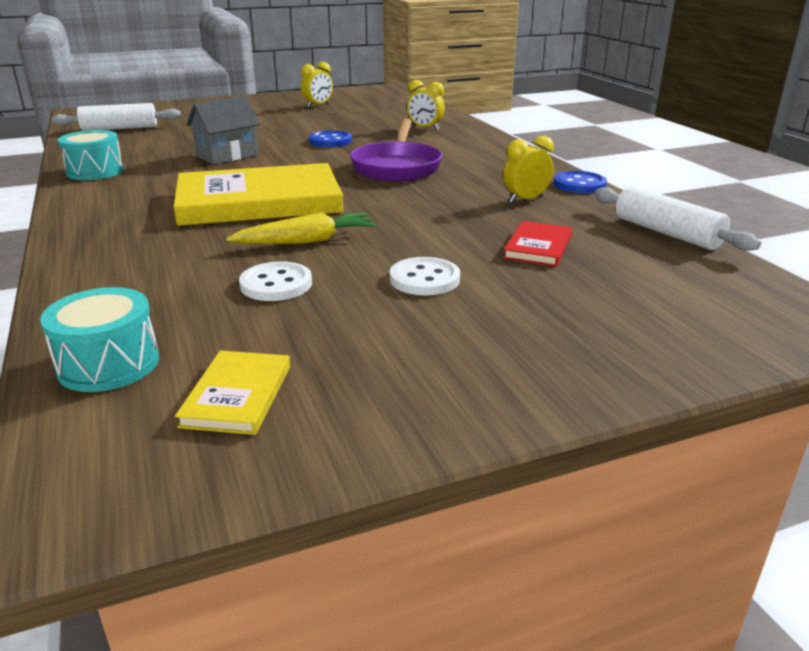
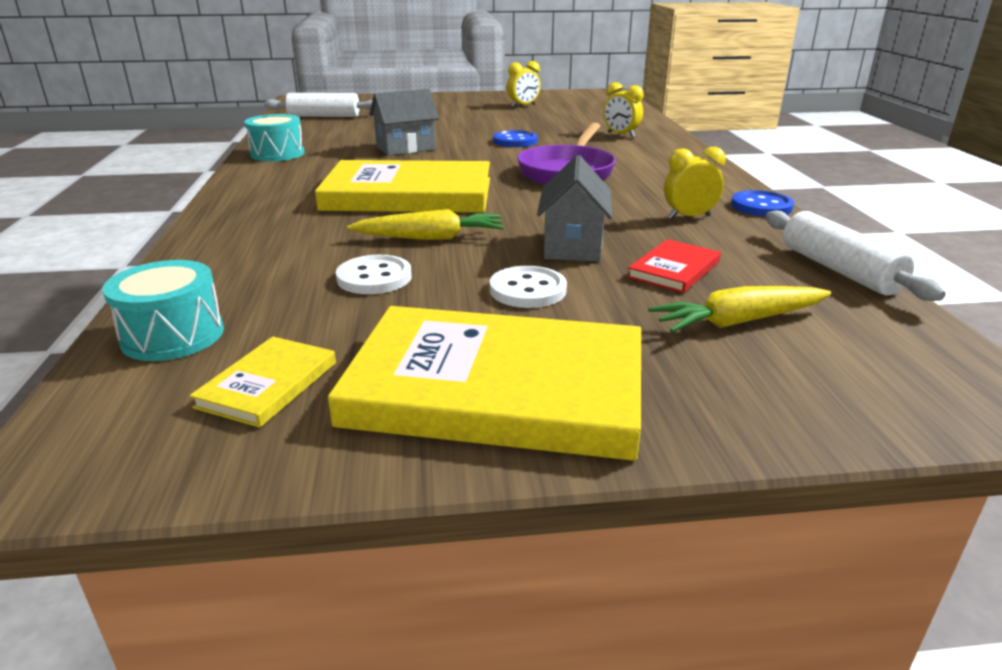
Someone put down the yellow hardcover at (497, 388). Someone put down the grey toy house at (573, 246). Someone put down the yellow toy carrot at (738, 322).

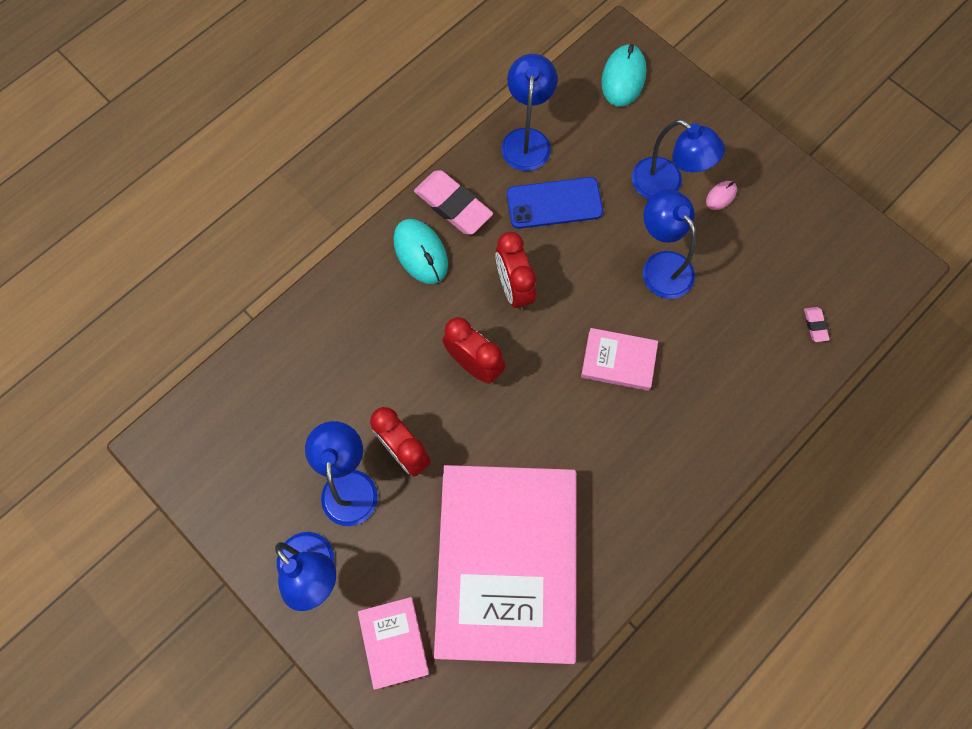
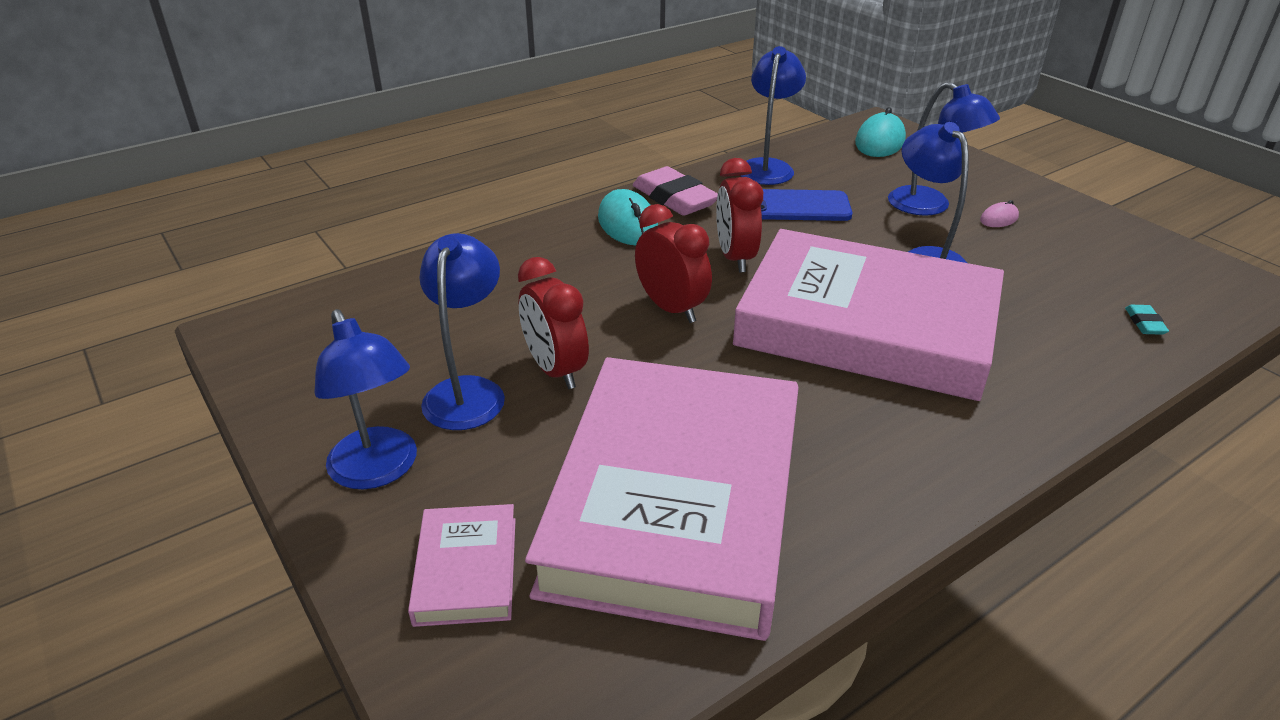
Someone repainted the pink gum eraser at (815, 325), which became the teal gum eraser at (1144, 323). Someone scaled the pink hardcover at (618, 361) by 2.48.

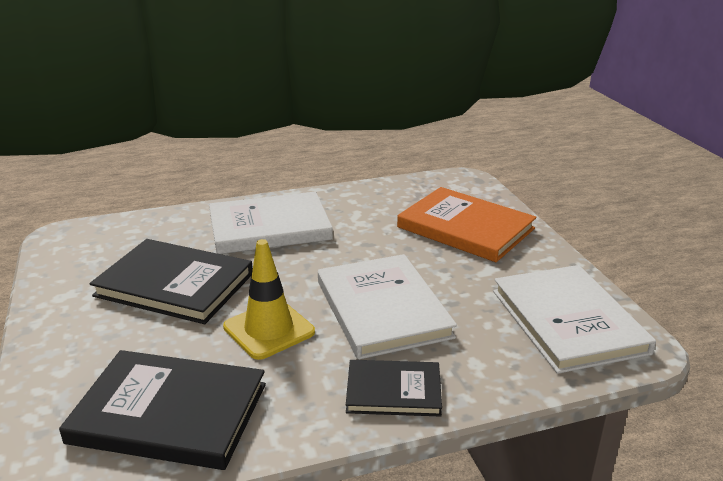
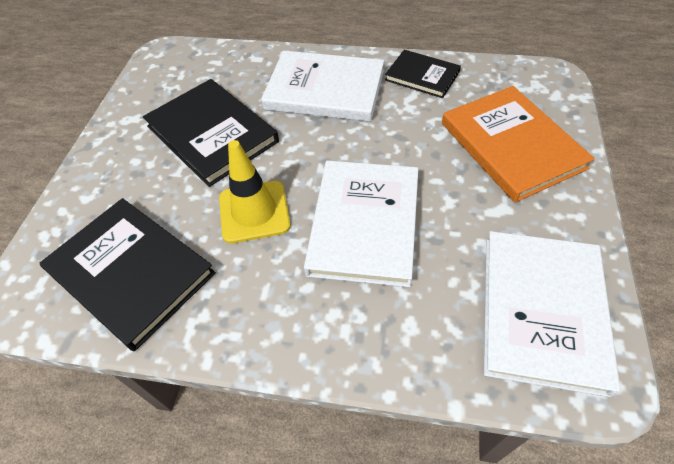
Someone carried the black hardcover from (393, 391) to (422, 76).

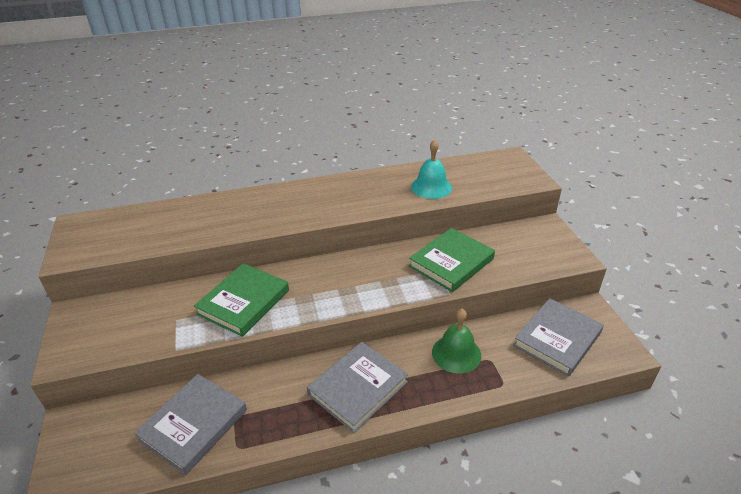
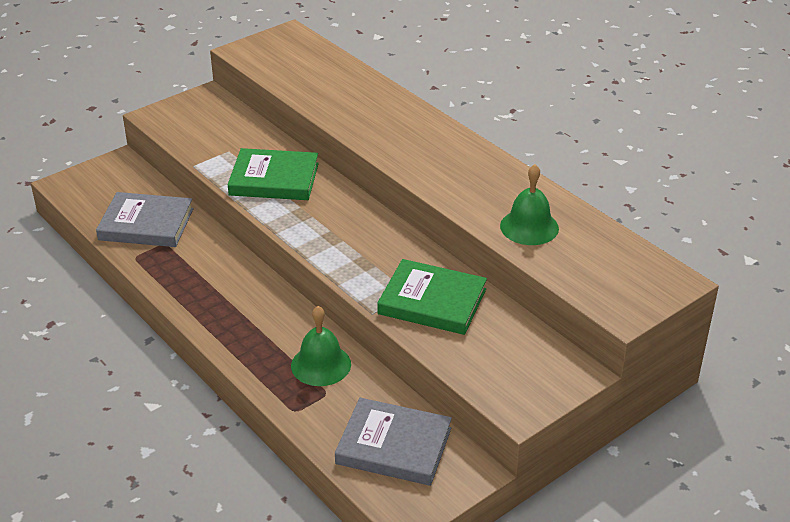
Someone took away the grey hardcover at (358, 388). Someone repainted the teal school bell at (431, 187), which became the green school bell at (529, 227).

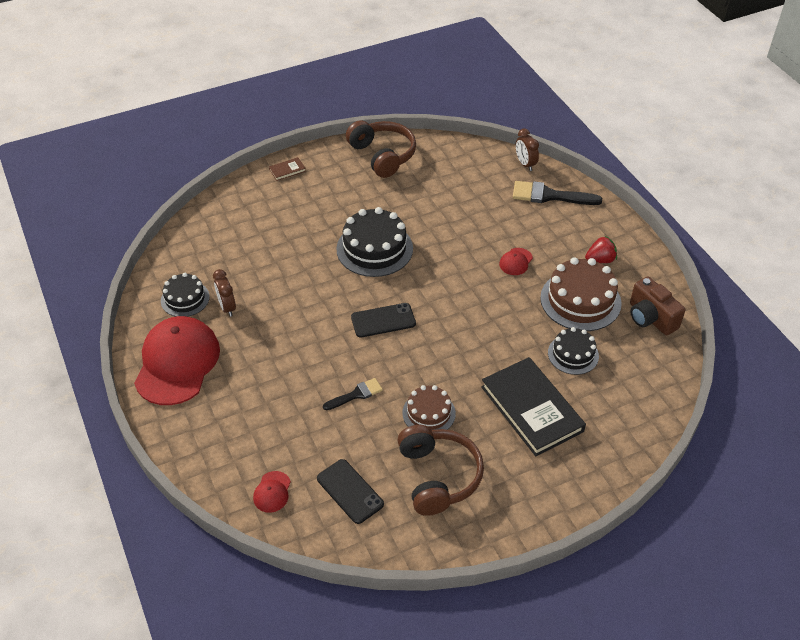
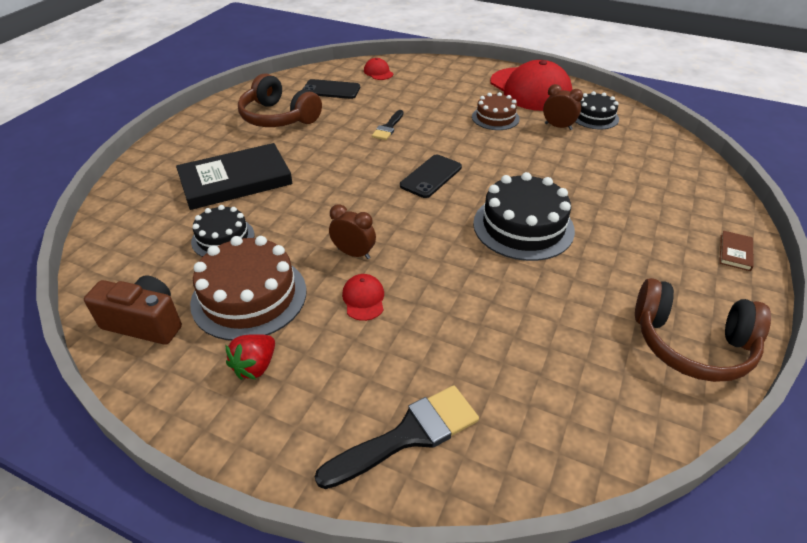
Someone carried the dark brown layer cake from (428, 413) to (495, 118). Someone carried the dark brown bedside clock from (525, 164) to (354, 253). Someone rotated the black hardcover at (531, 409) by 45 degrees counterclockwise.

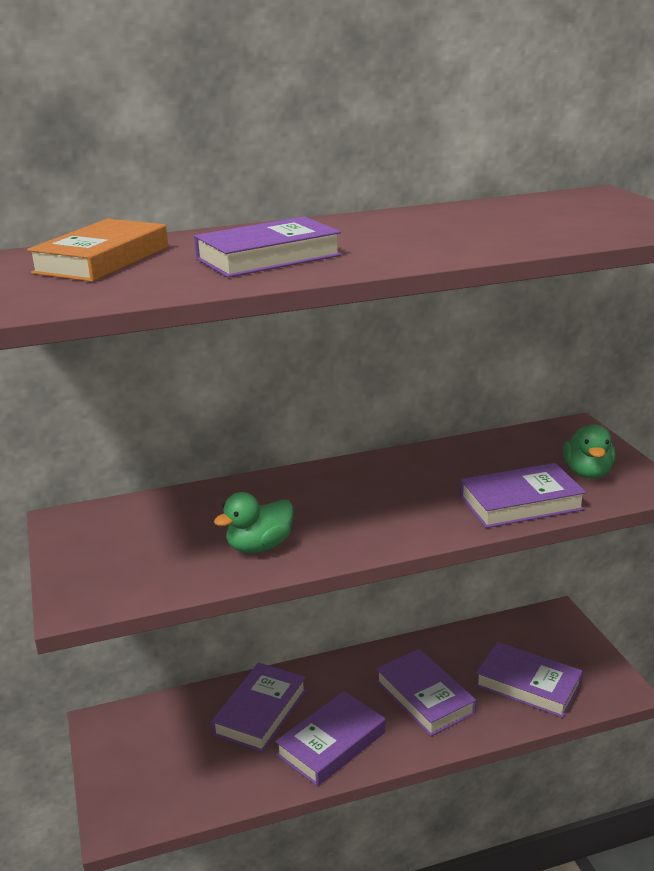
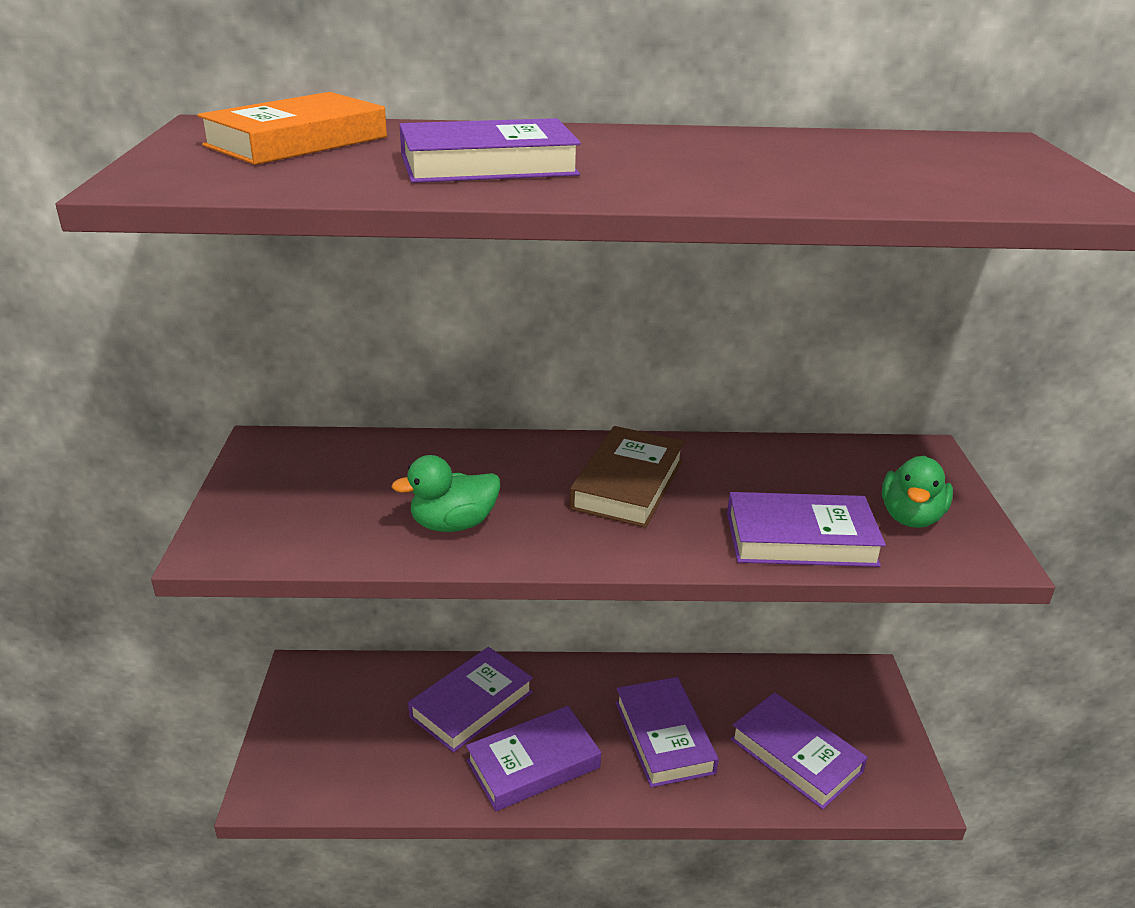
Someone put down the dark brown hardcover at (628, 484).

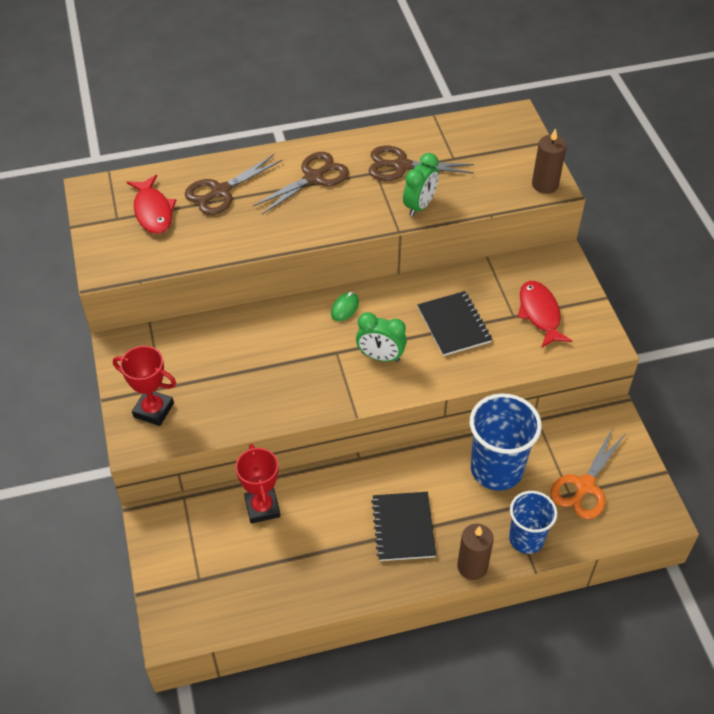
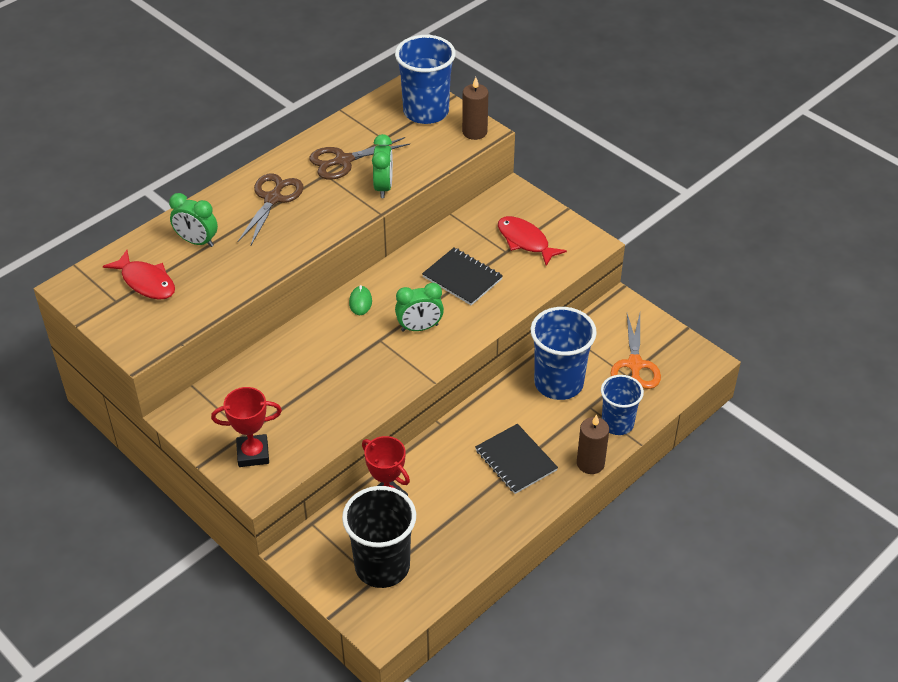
Someone put down the black beaker at (382, 566). Someone put down the blue beaker at (426, 112). Someone swapped the dark brown pair of scissors at (221, 191) for the green bedside clock at (197, 241).

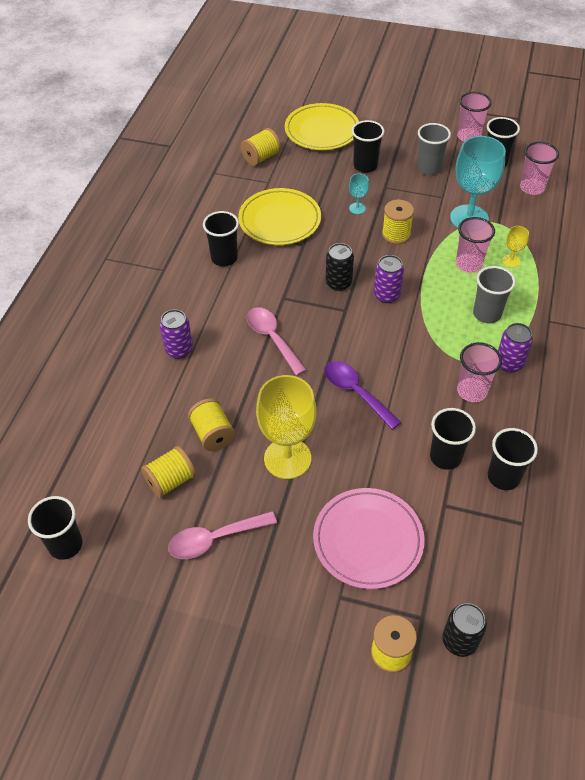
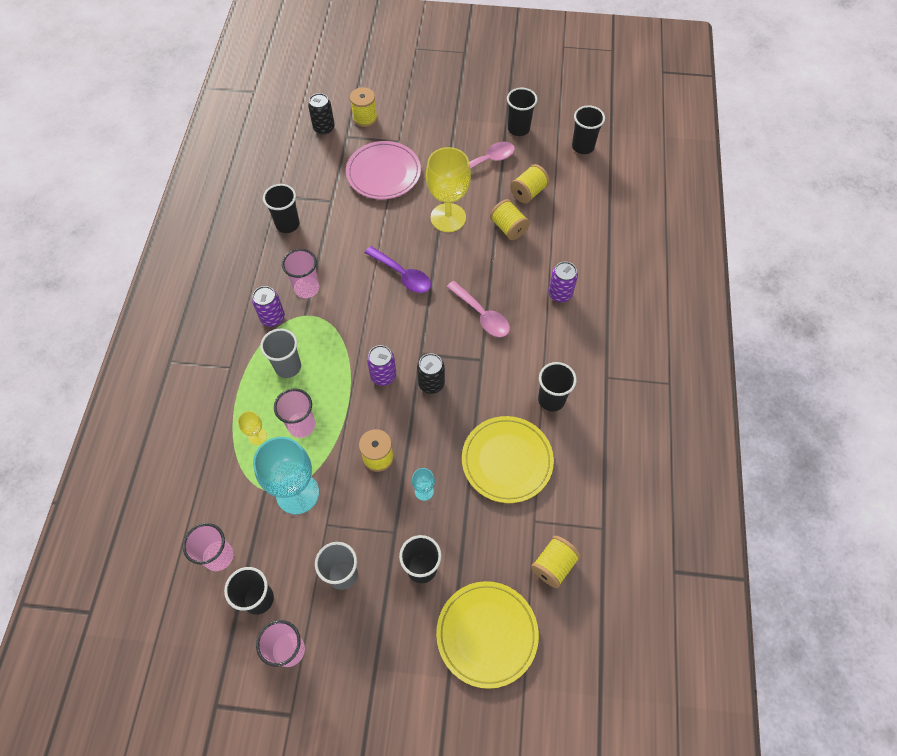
Someone carried the black beaker from (445, 457) to (518, 129).

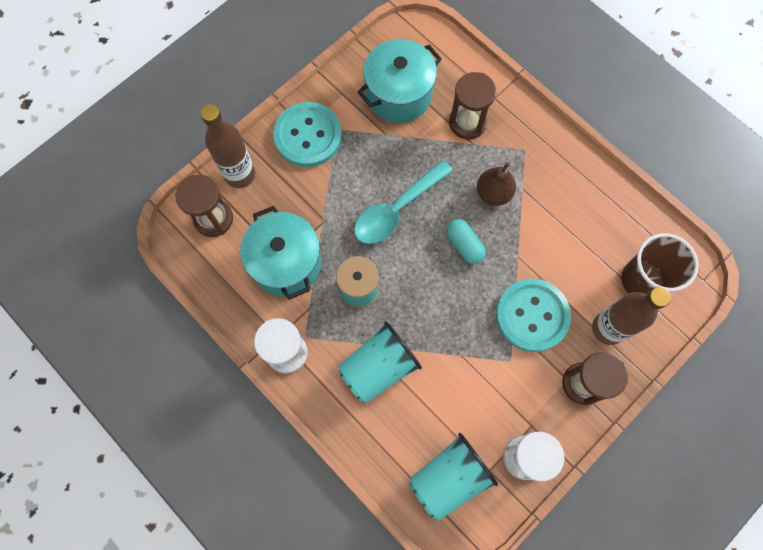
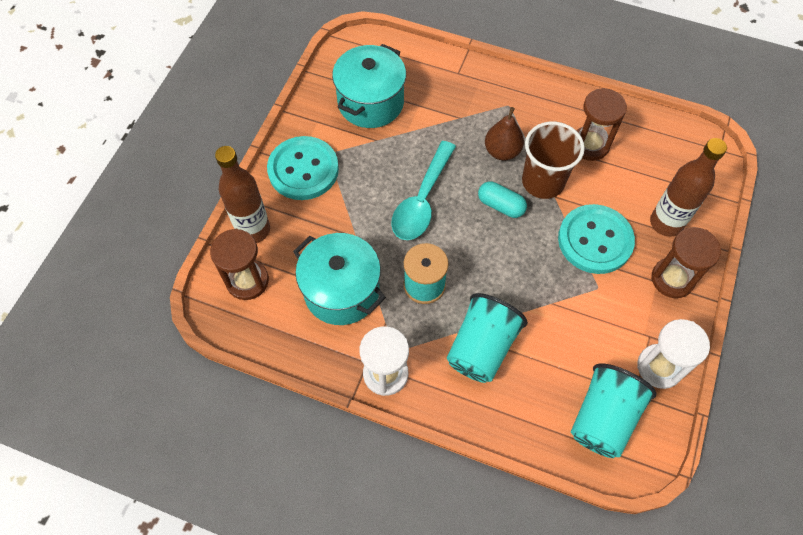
Someone carried the dark brown sand timer from (467, 123) to (589, 145). Someone carried the dark brown beaker from (642, 280) to (543, 182).

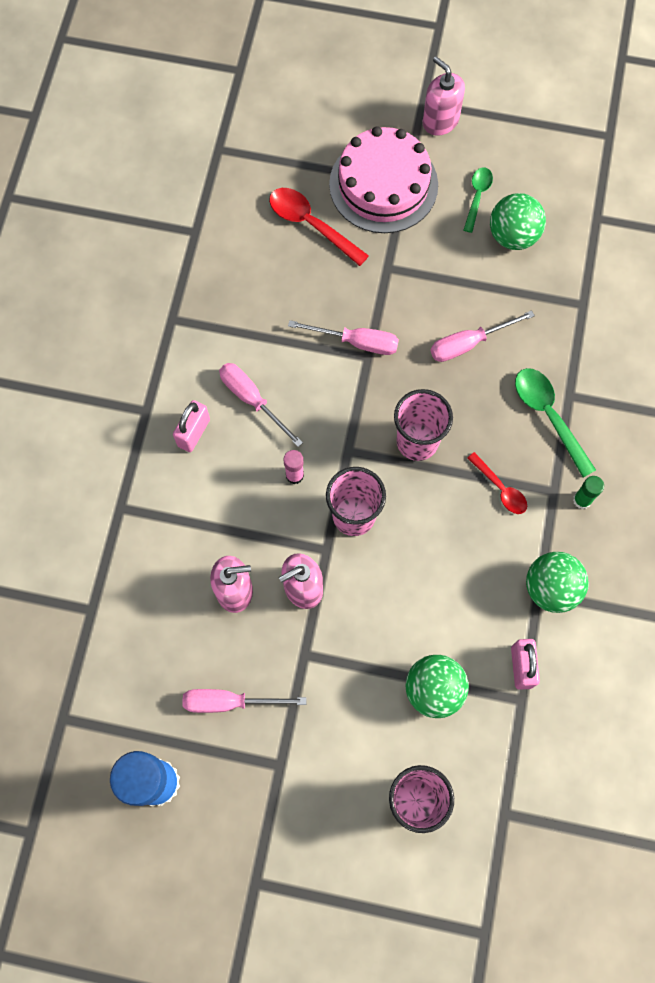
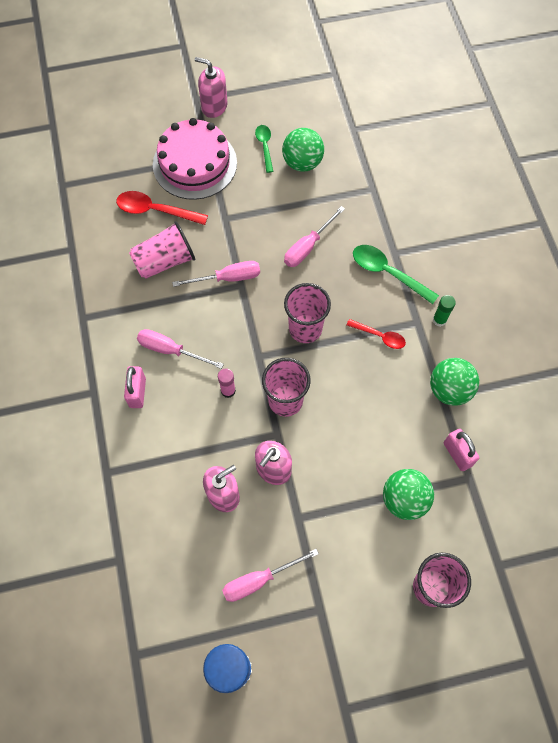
Someone put down the pink beaker at (164, 261).

